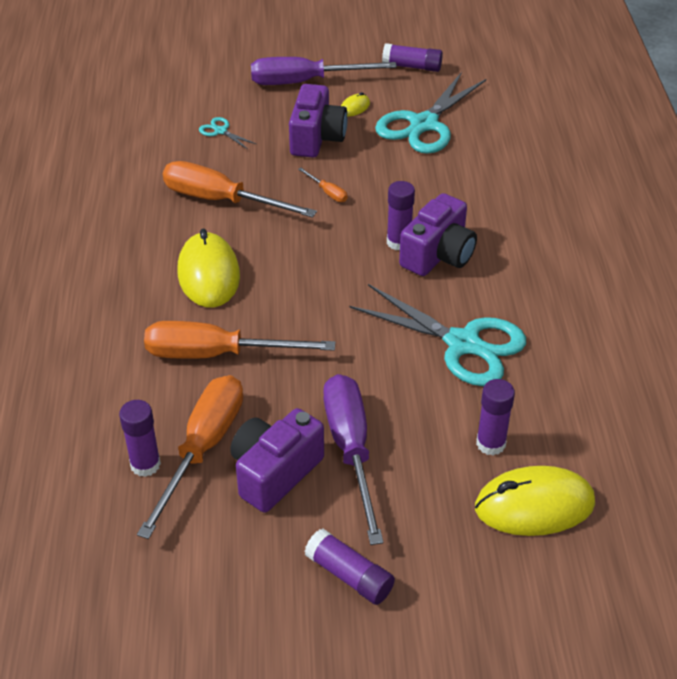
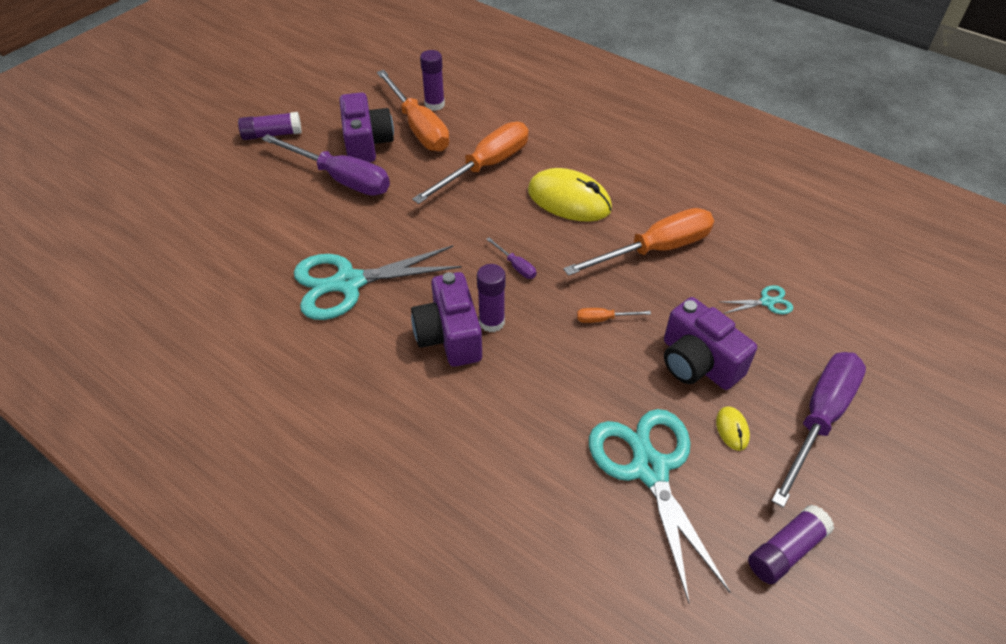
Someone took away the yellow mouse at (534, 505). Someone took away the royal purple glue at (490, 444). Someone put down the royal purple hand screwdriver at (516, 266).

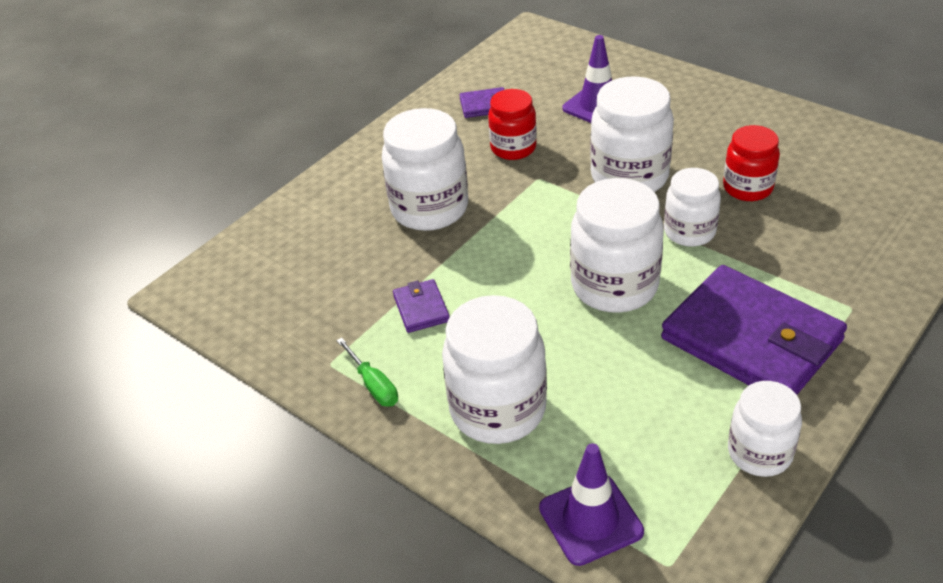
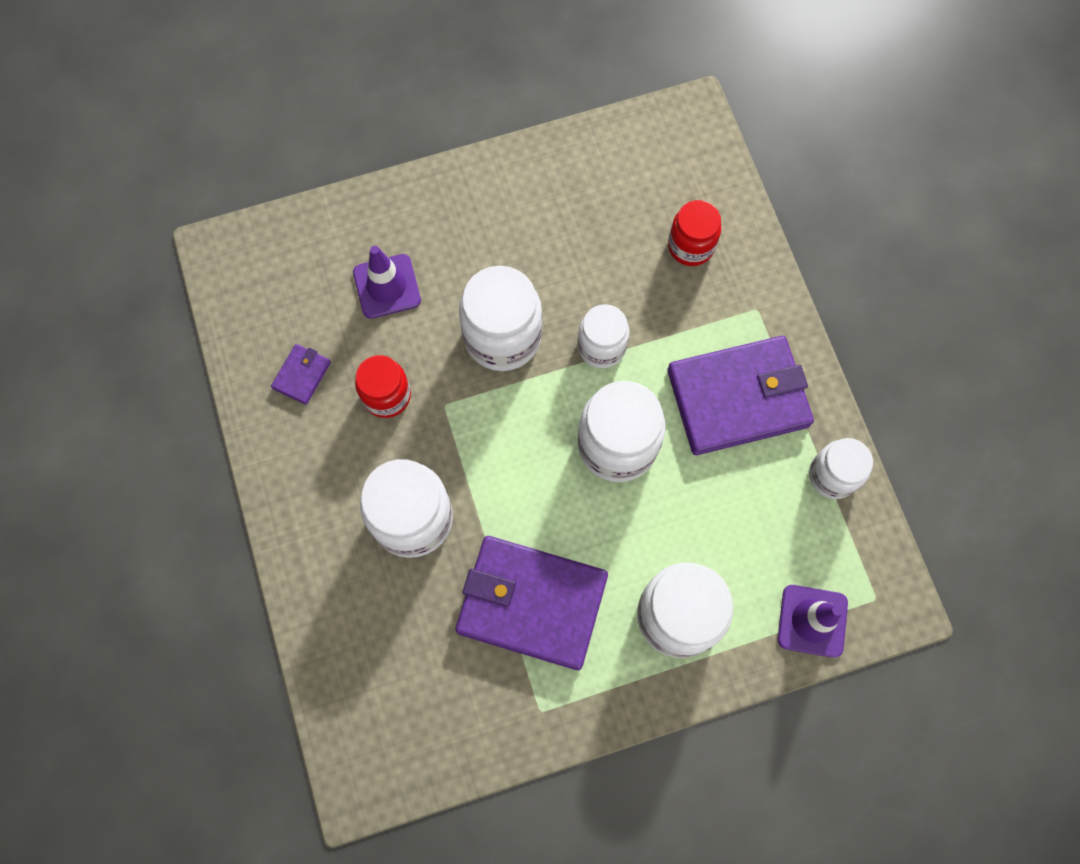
Someone took away the green hand screwdriver at (374, 385). Someone carried the scarlet jar from (747, 188) to (690, 246). Someone scaled the royal purple card wallet at (421, 308) by 2.38.

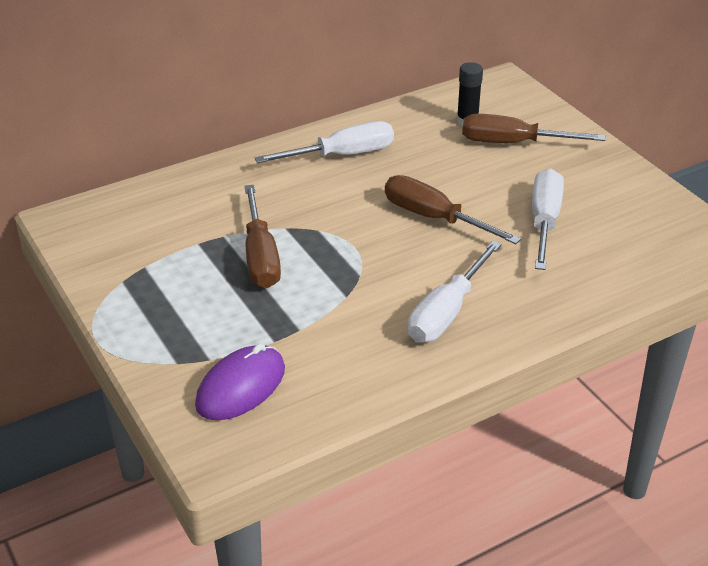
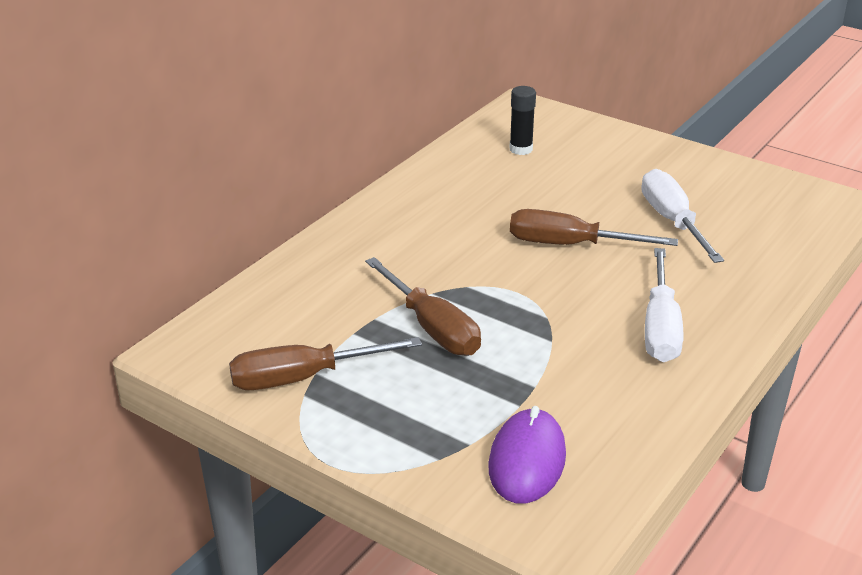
Someone took away the white hand screwdriver at (342, 155). Someone carried the dark brown hand screwdriver from (513, 143) to (303, 378).

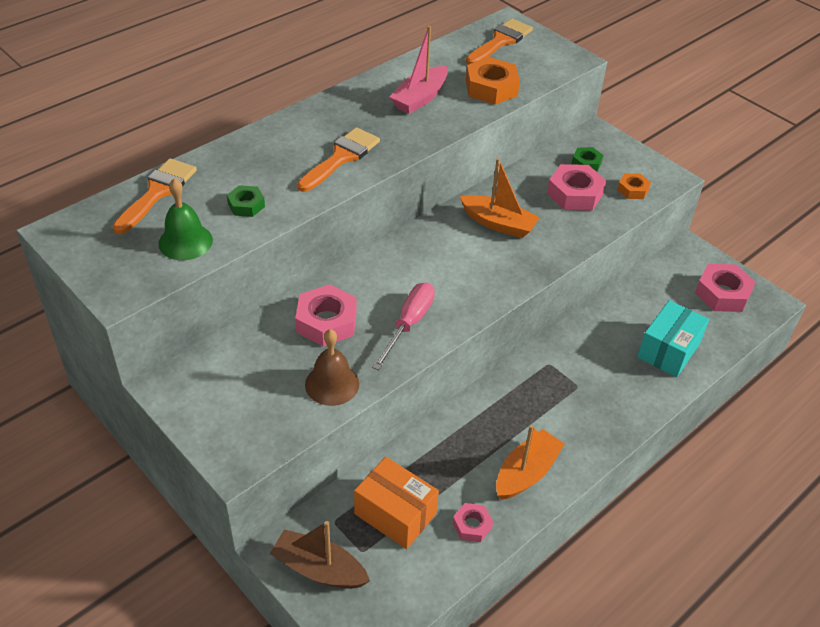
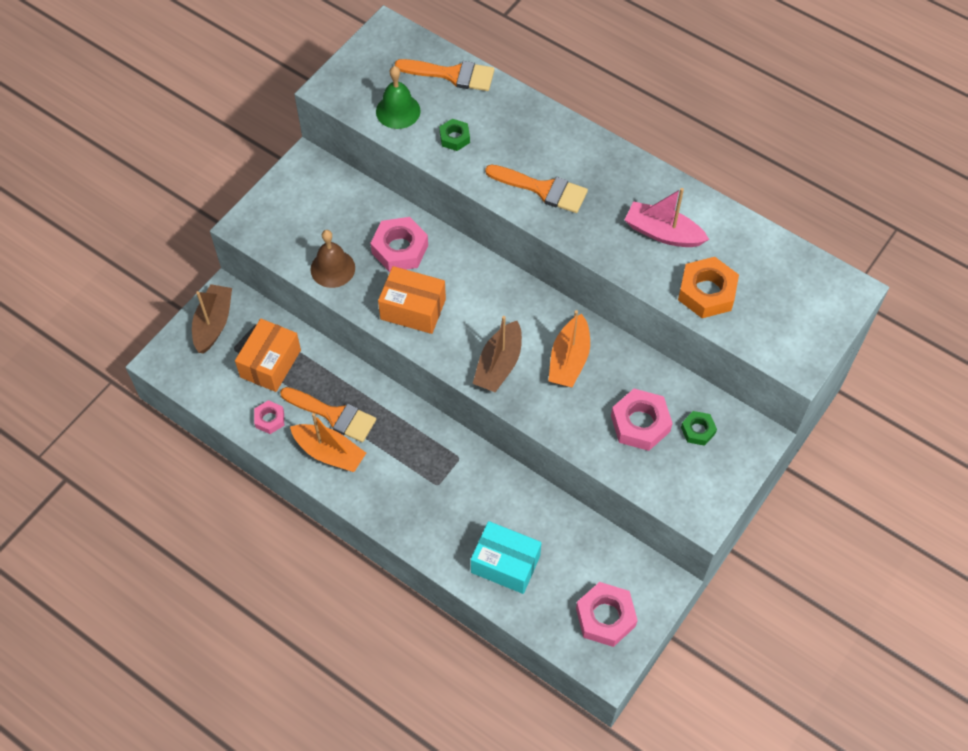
Someone took away the bright orange nut at (633, 190). Someone put down the dark brown boat at (499, 365). Someone carried the bright orange paint brush from (500, 41) to (333, 415). Someone swapped the pink hand screwdriver at (409, 324) for the bright orange package at (413, 309).

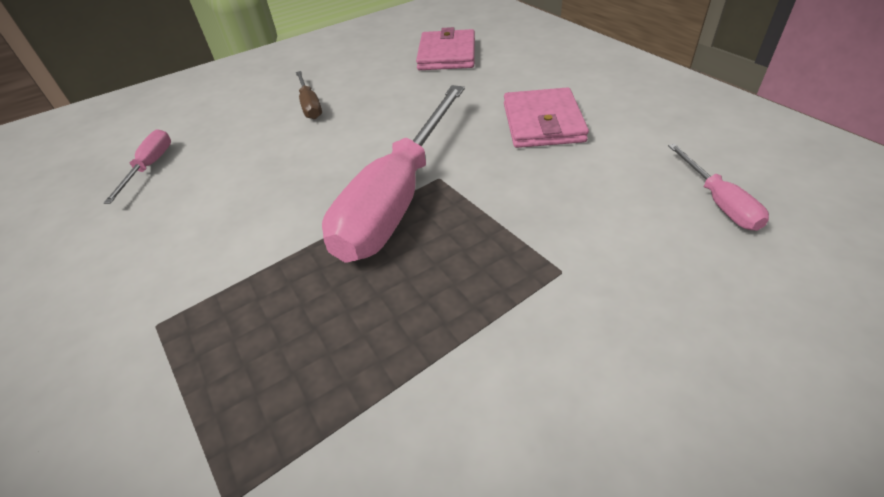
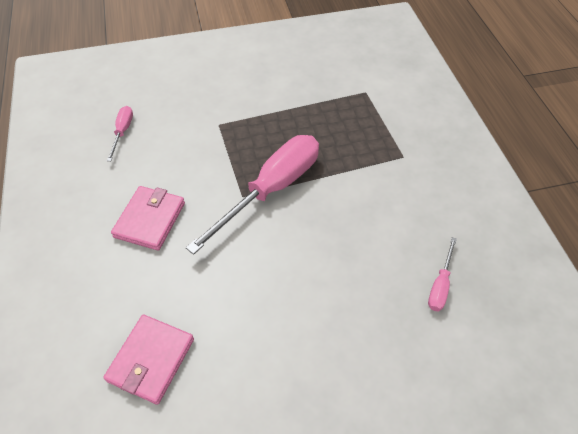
Someone took away the dark brown hand screwdriver at (310, 105).

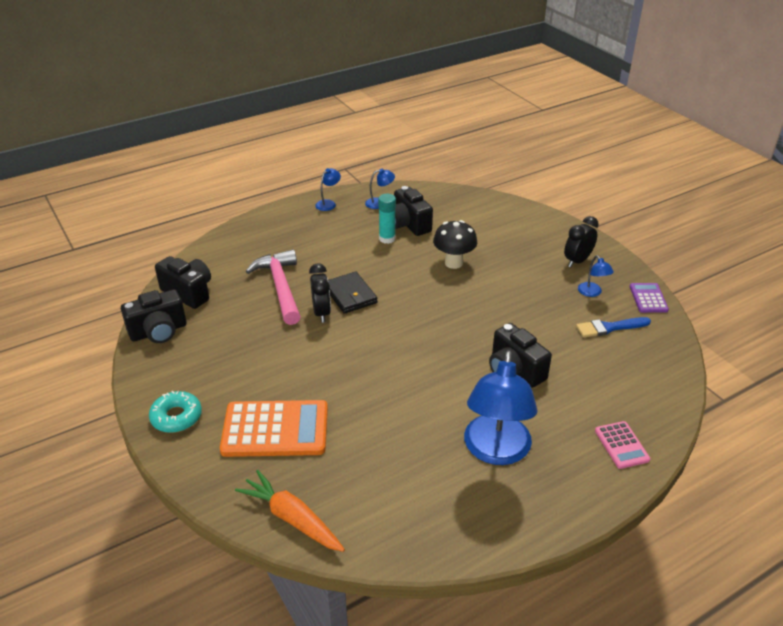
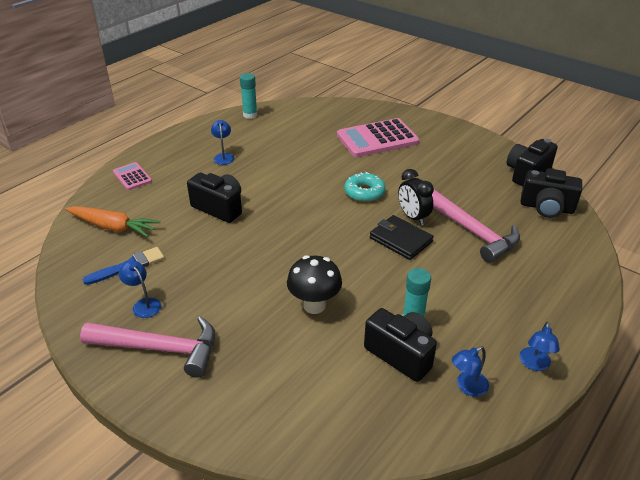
Someone took away the royal purple calculator at (648, 298). Someone put down the teal glue at (250, 115). Someone carried the teal glazed donut from (176, 417) to (364, 192). Someone carried the bright orange toy carrot from (292, 518) to (113, 227). Someone swapped the black bedside clock at (577, 261) for the pink claw hammer at (160, 348). Someone repainted the bright orange calculator at (275, 429), which became the pink calculator at (377, 139). Someone scaled the blue lamp at (496, 451) by 0.43.

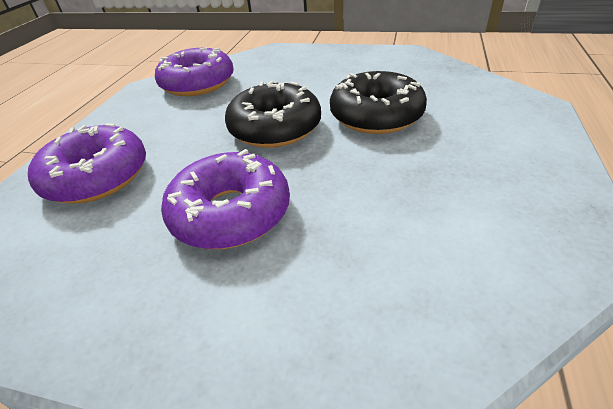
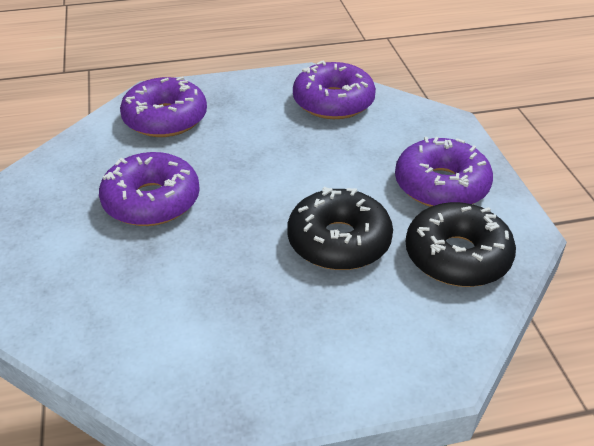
Someone put down the royal purple glazed donut at (441, 185). Someone carried the black glazed donut from (275, 128) to (457, 256).

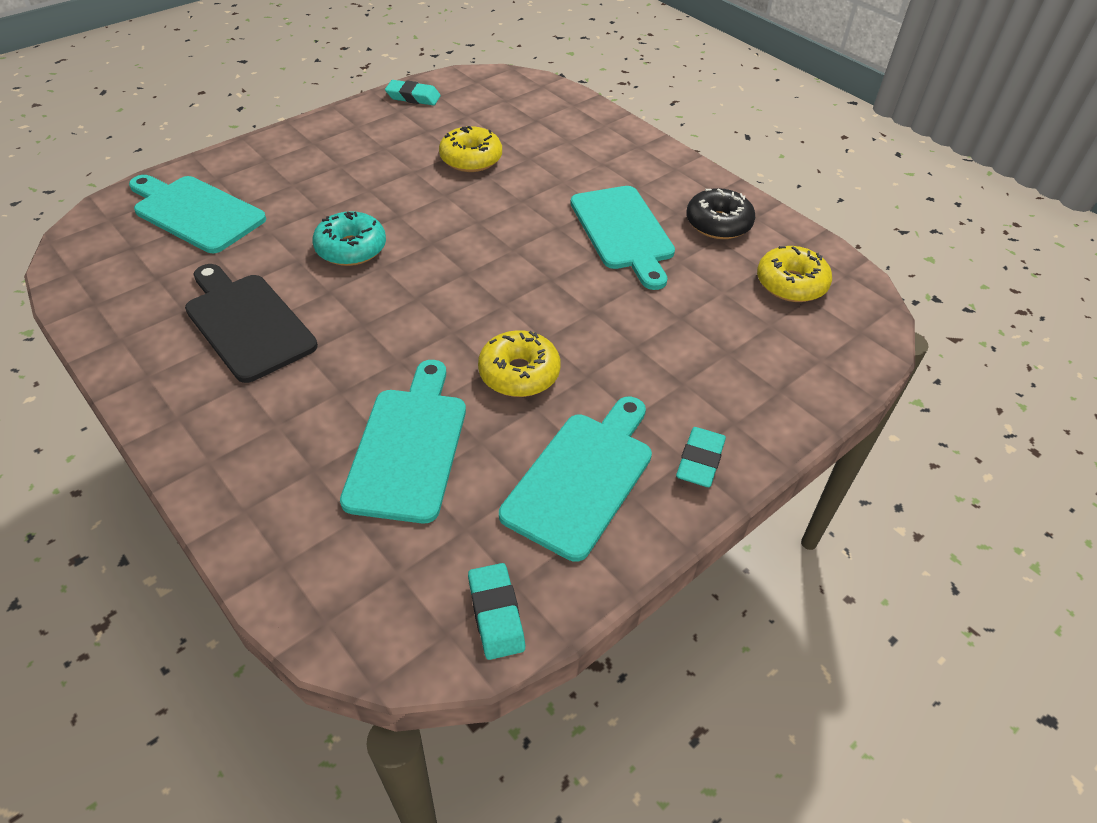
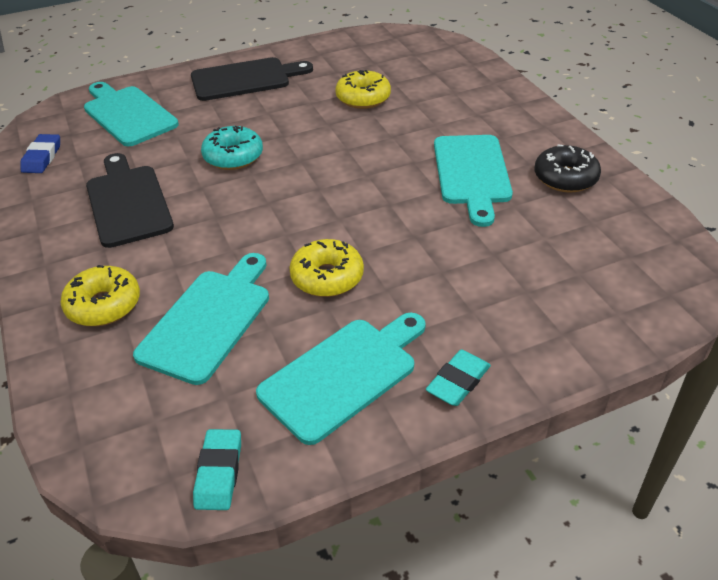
Someone took away the teal gum eraser at (413, 97). Someone put down the blue gum eraser at (42, 157). Someone put down the black bread board at (245, 79). Someone carried the yellow glazed donut from (791, 284) to (104, 305).

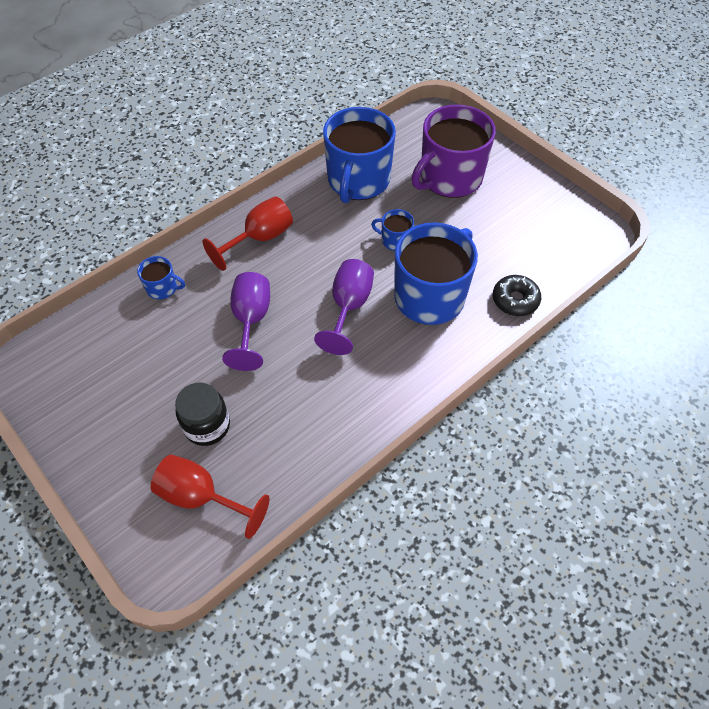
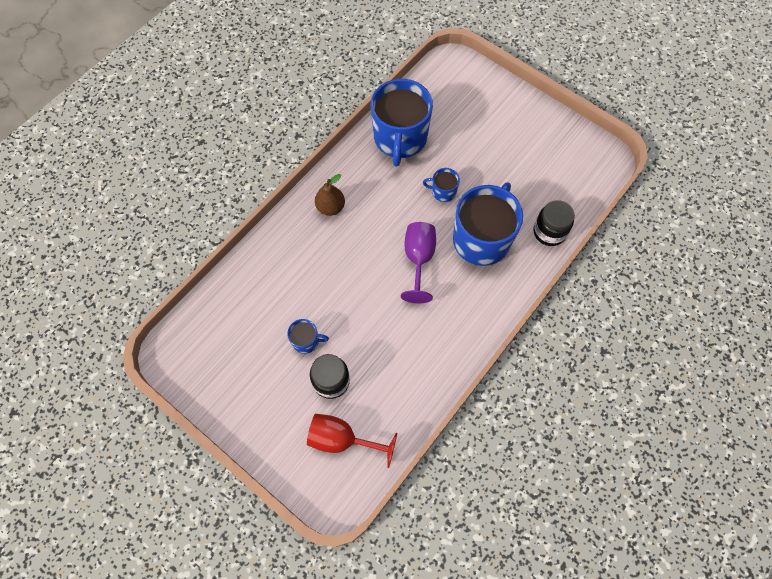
Someone took away the royal purple wine glass at (251, 321). Someone took away the royal purple tea mug at (449, 178). Someone carried the blue tea mug from (162, 288) to (306, 341). Someone swapped the scarlet wine glass at (260, 238) for the dark brown pear at (330, 207). Someone swapped the black glazed donut at (515, 300) for the black jar at (549, 232).

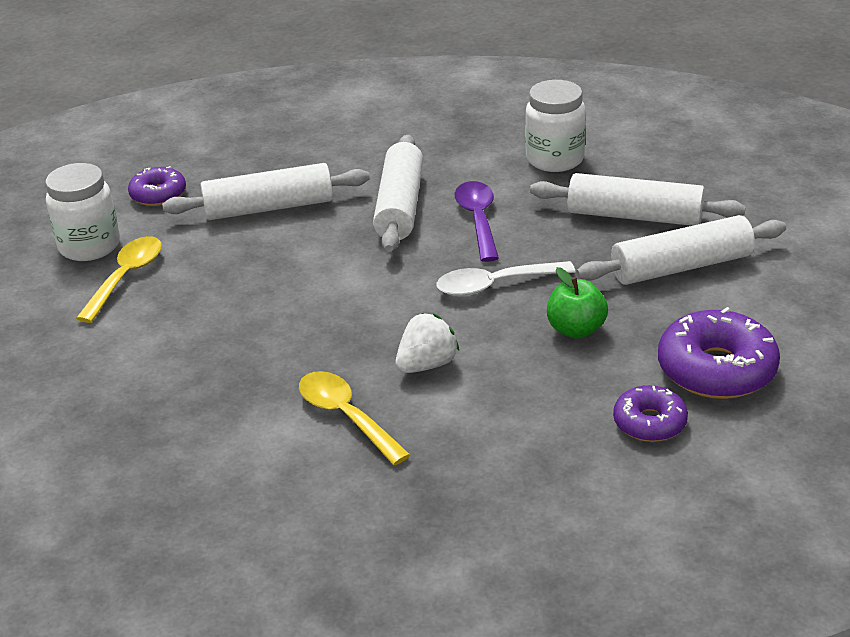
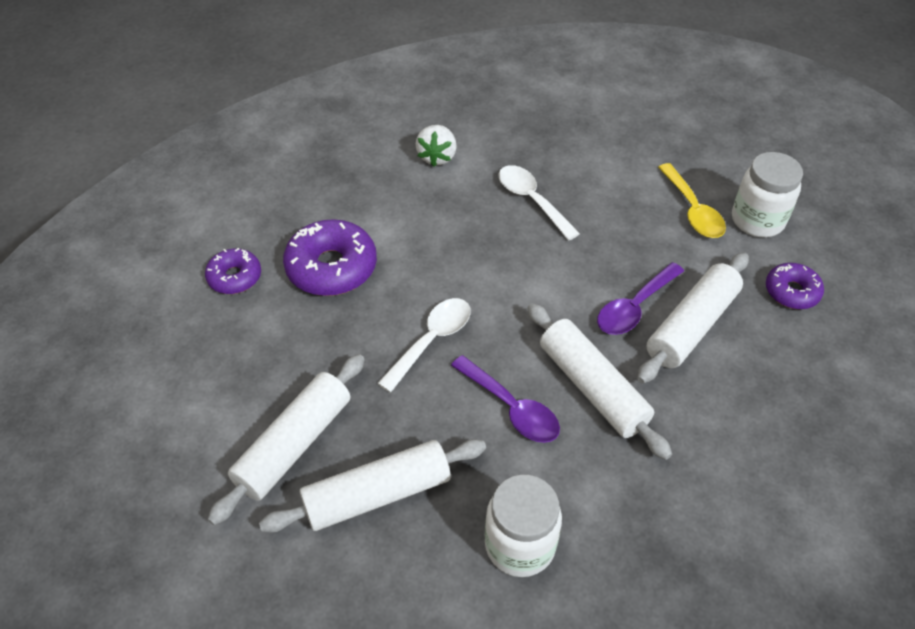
Someone took away the yellow tablespoon at (346, 416). Someone took away the green apple at (576, 330). Someone put down the white tablespoon at (532, 200). Someone put down the royal purple tablespoon at (634, 307). Someone carried the white toy strawberry from (427, 365) to (437, 157). Someone carried the royal purple glazed donut from (716, 369) to (331, 267).

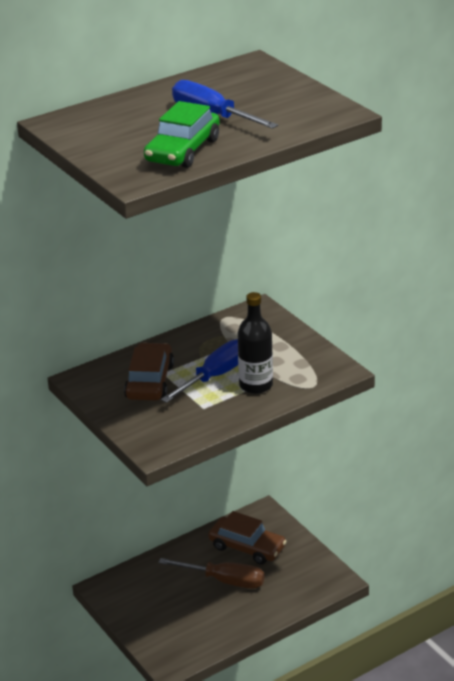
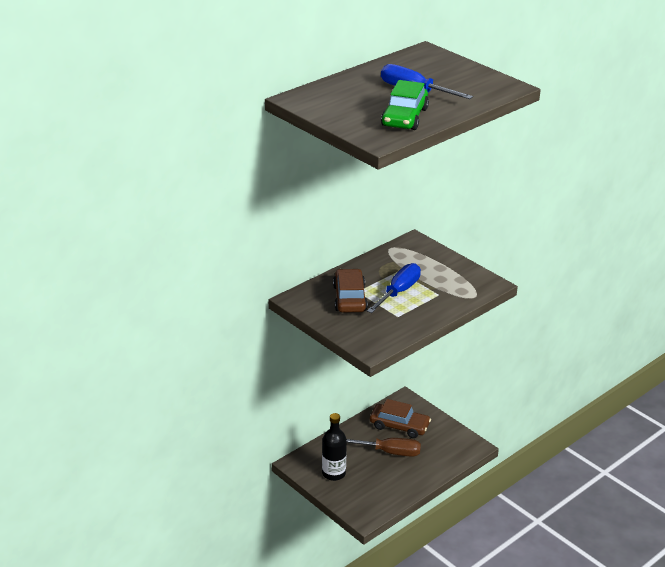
Someone carried the black bottle from (256, 385) to (333, 473).

